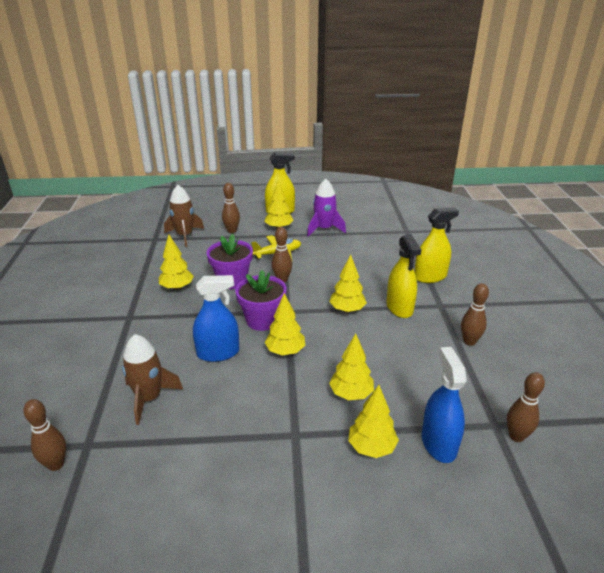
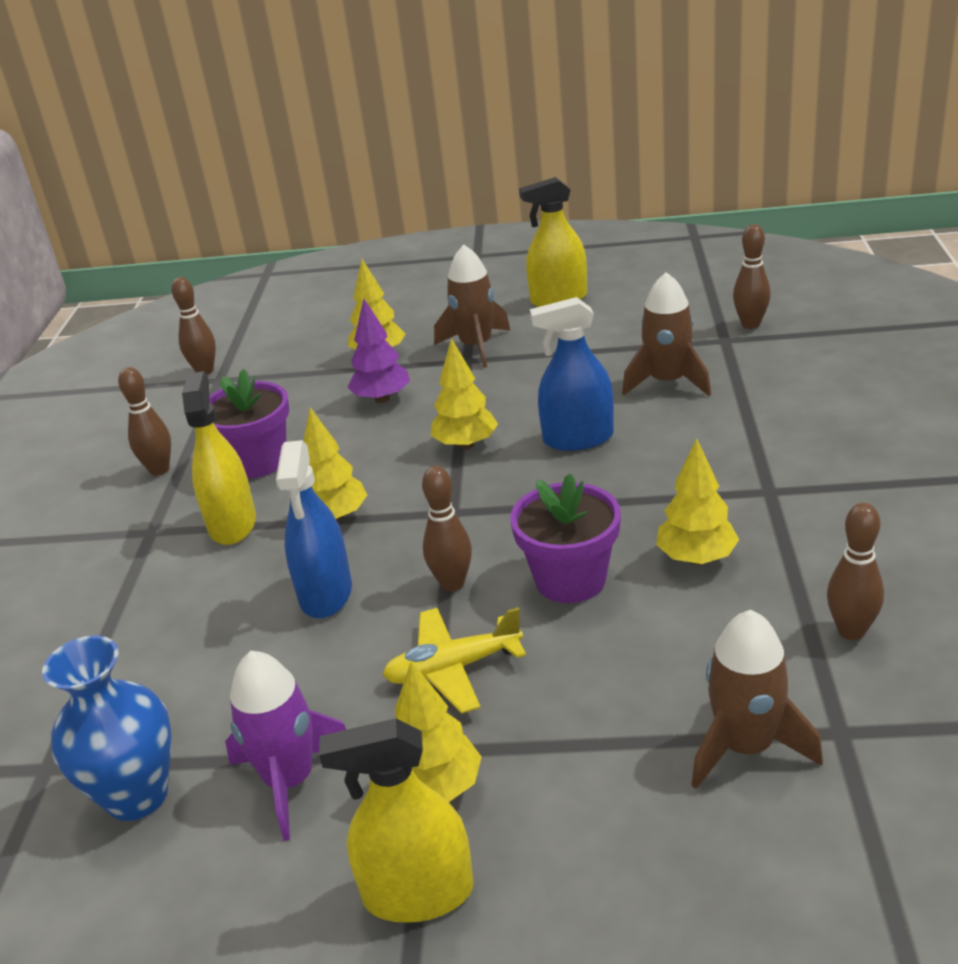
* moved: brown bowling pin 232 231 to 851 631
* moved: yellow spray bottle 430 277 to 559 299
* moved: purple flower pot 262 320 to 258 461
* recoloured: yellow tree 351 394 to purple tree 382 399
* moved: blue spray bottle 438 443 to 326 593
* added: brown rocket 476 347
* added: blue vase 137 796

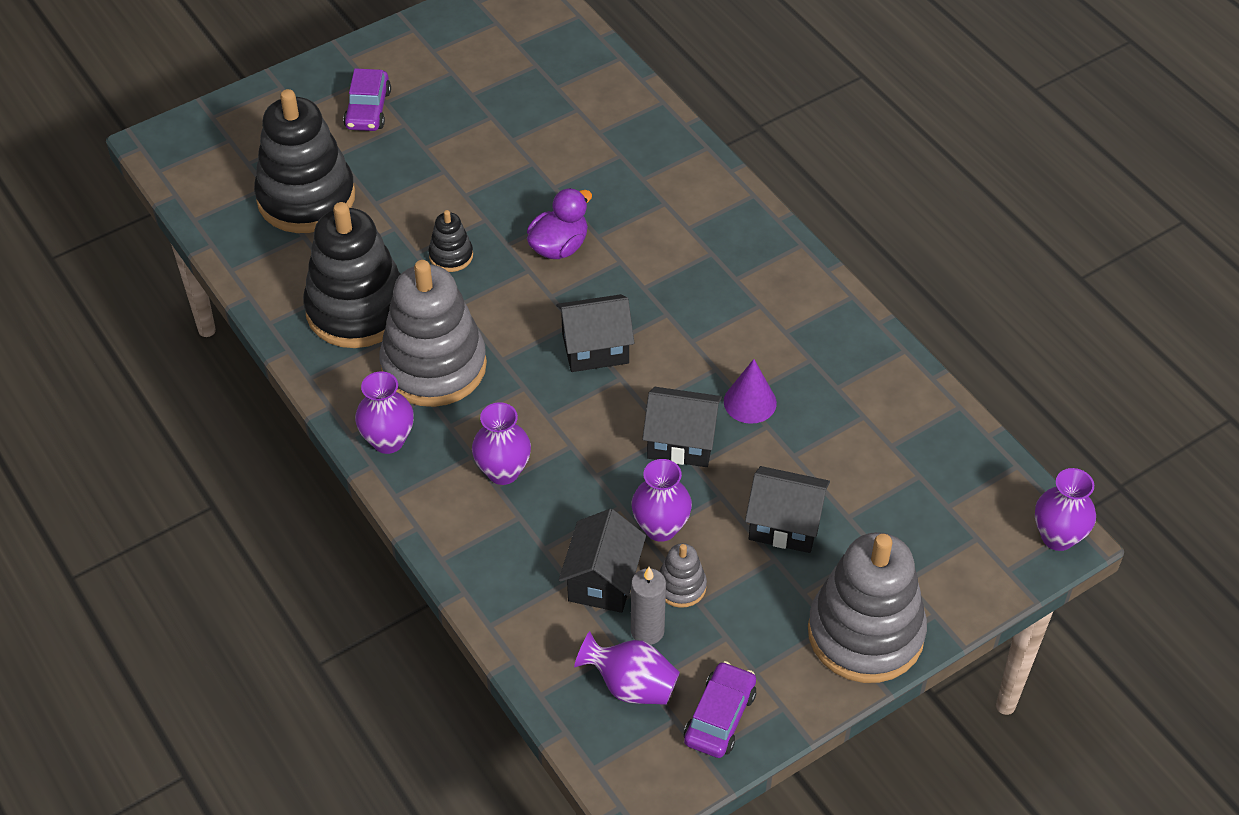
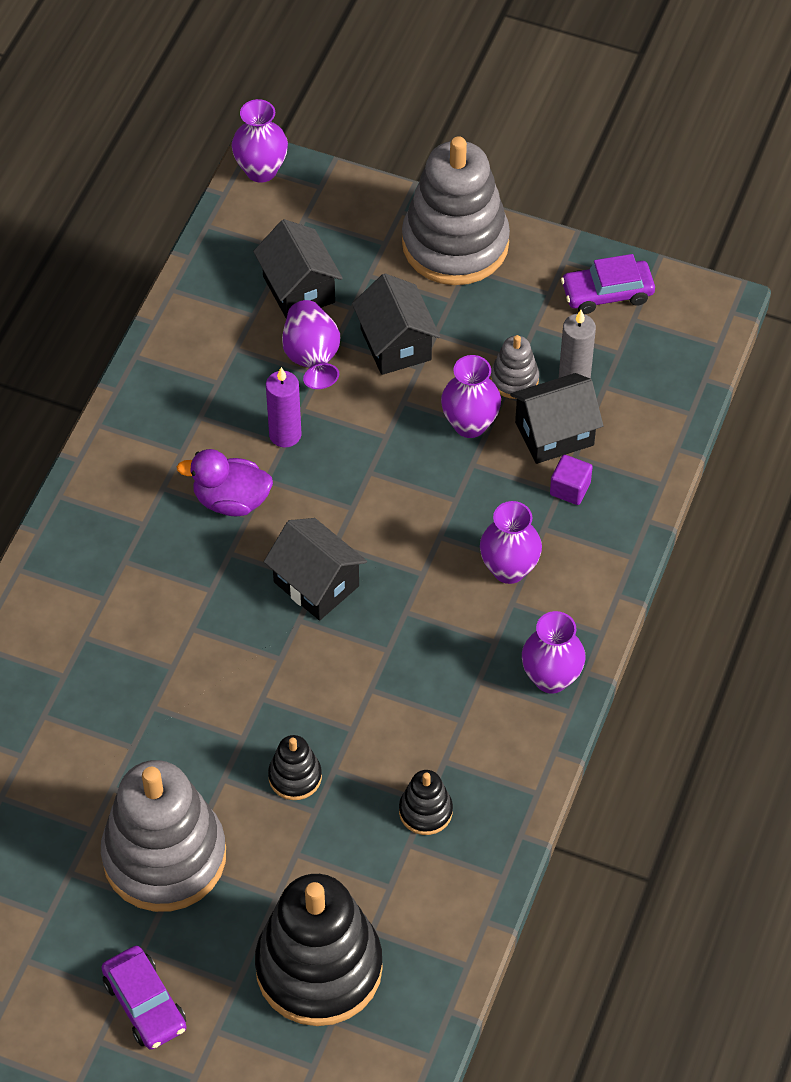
* turned: purple car 368 109 = 145 1004 90 degrees clockwise
* moved: purple duck 559 246 to 231 500
* resized: black stacking toy 357 309 = 425 811 x0.44
* moved: grey stacking toy 434 366 to 164 856
* replaced: purple cone 750 402 to purple candle 285 435
* moved: black house 681 442 to 299 289
* moved: purple vase 631 686 to 312 358
* added: purple cube 570 489

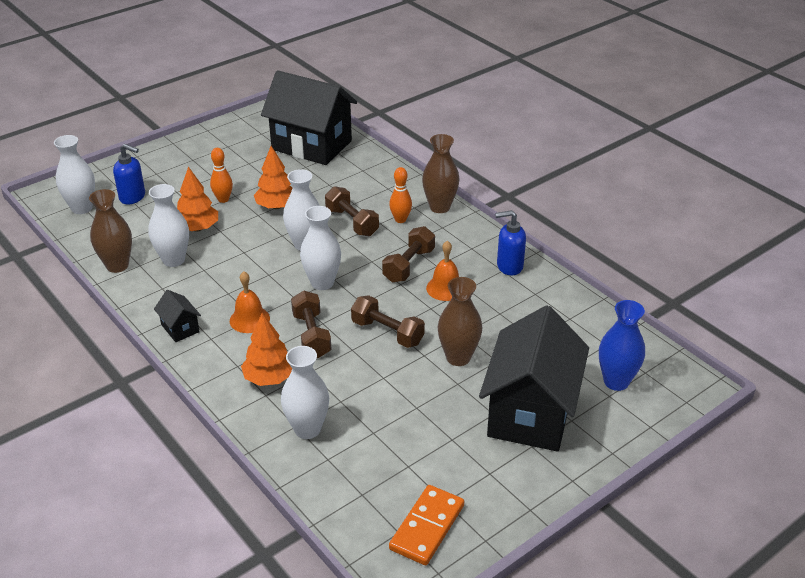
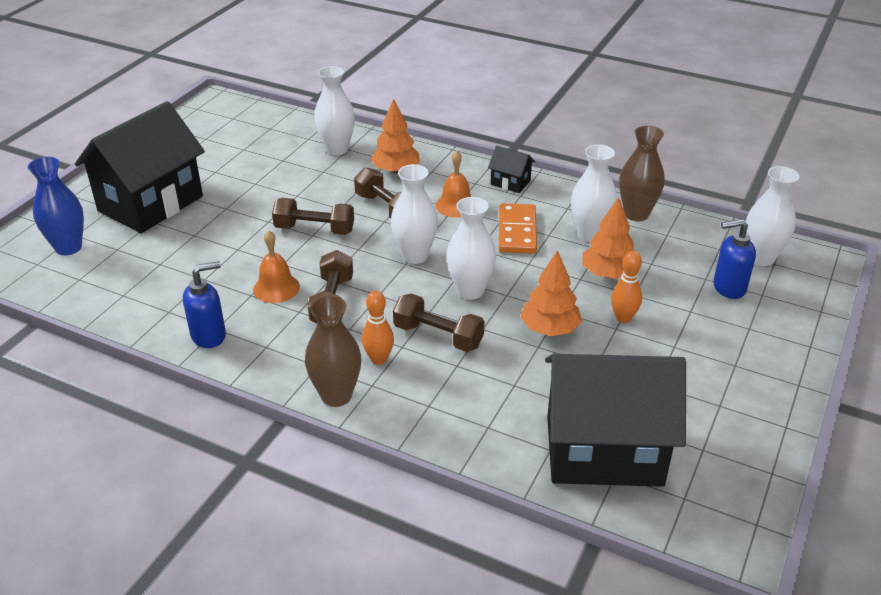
* removed: brown vase 458 357
* turned: black house 530 413 = 150 204 45 degrees clockwise
* moved: orange domino 427 527 to 517 231

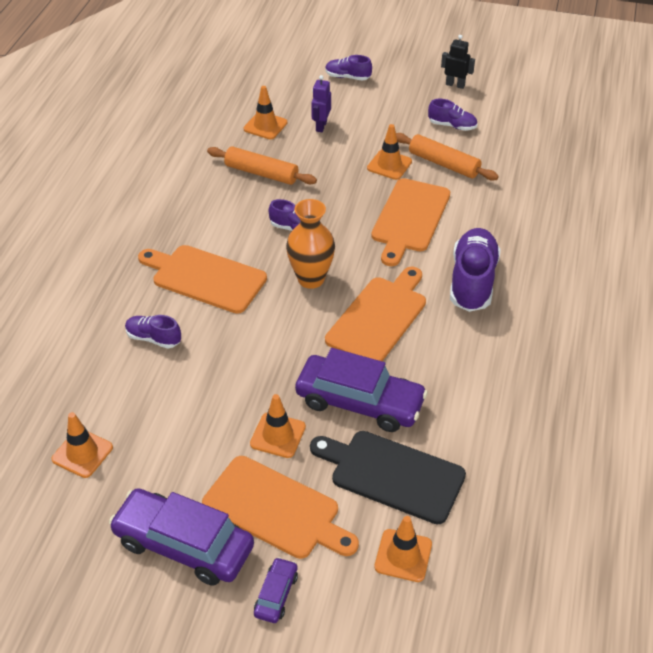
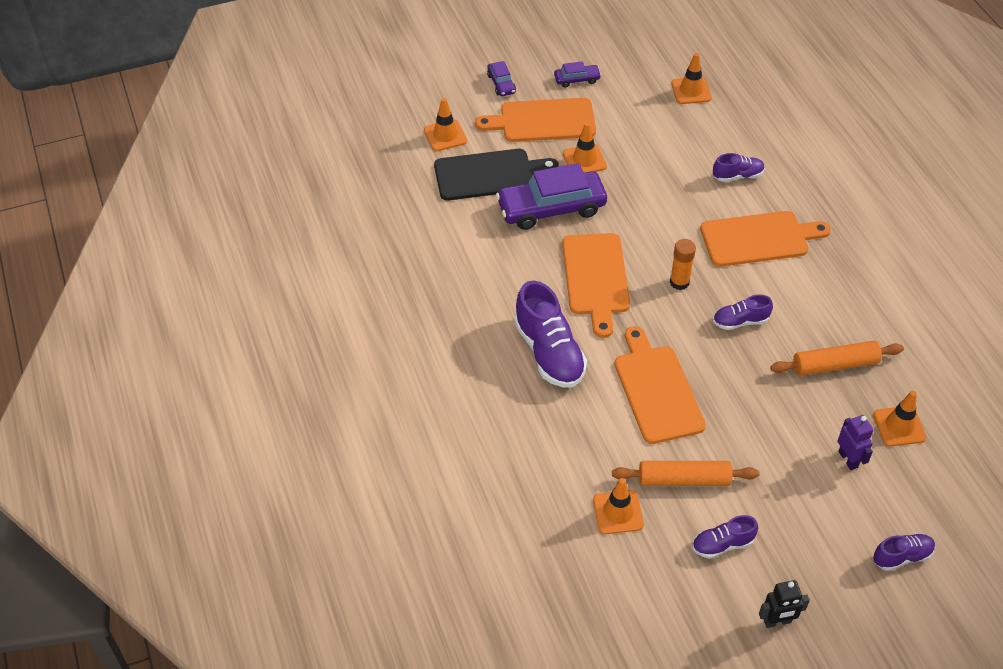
* moved: orange traffic cone 389 165 to 618 512
* replaced: orange vase 311 279 to orange glue stick 679 282
* resized: purple car 184 545 = 577 79 x0.46

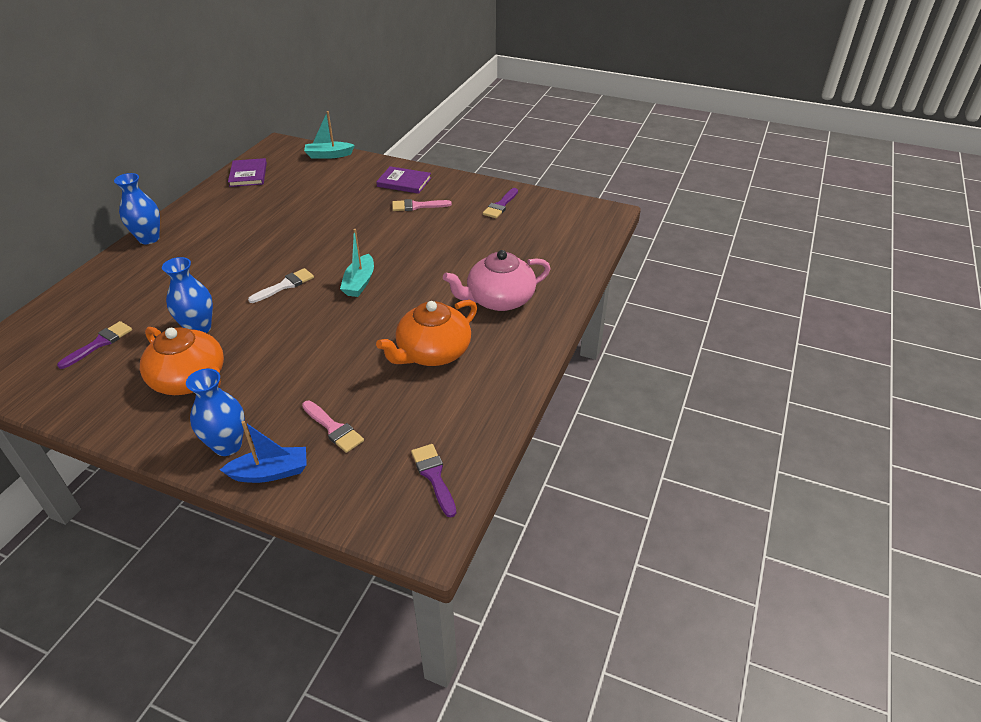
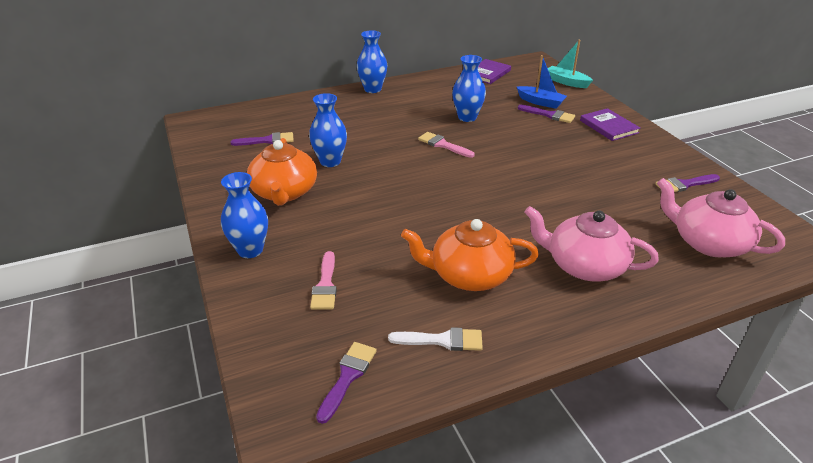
* moved: pink brush 417 206 to 443 145
* removed: turquoise boat 359 283
* moved: white brush 285 285 to 442 340
* moved: blue boat 270 472 to 540 102
* added: blue vase 467 117
* added: purple brush 549 115
* added: pink teapot 708 243

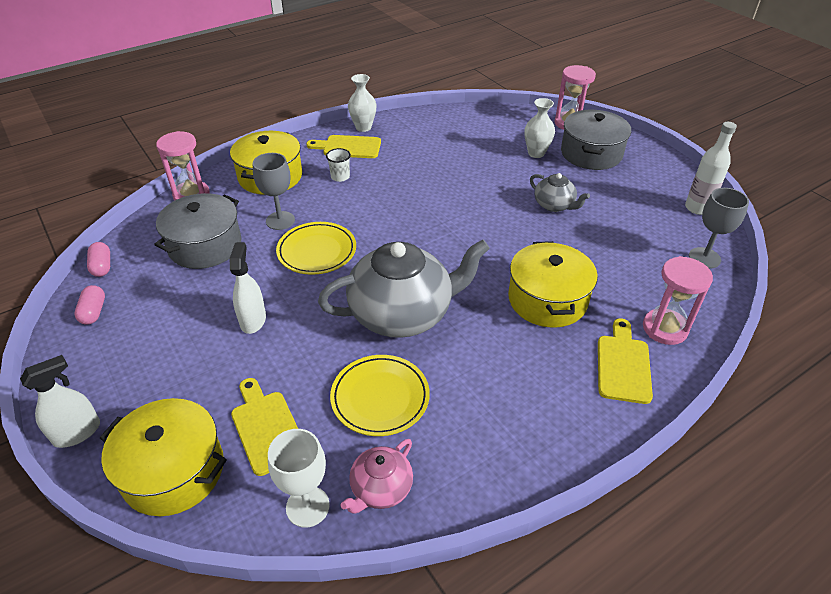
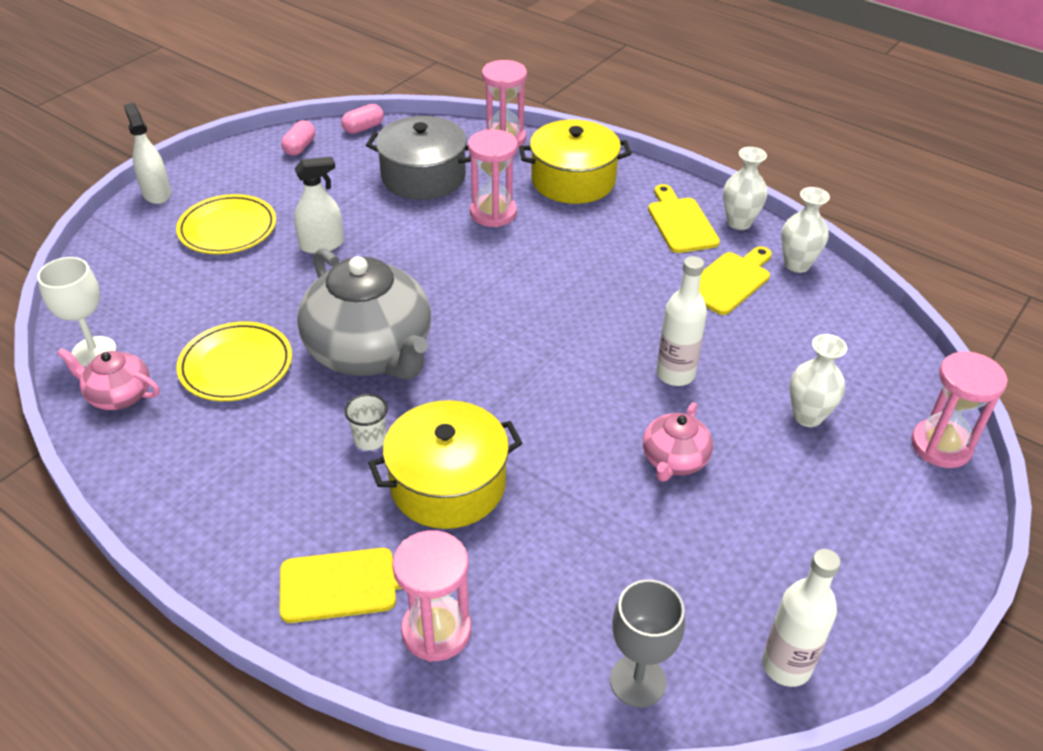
* removed: grey pot 591 153
* moved: white cup 340 177 to 370 439
* replaced: grey goblet 280 220 to pink hourglass 493 213
* recoloured: grey teapot 554 205 to pink teapot 674 460
* moved: yellow plate 317 251 to 228 229
* turned: pink capsule 94 312 = 300 147 45 degrees counterclockwise
* turned: white spray bottle 77 433 = 156 193 150 degrees counterclockwise
* moved: yellow cutting board 266 428 to 729 281
* removed: yellow pot 173 471
* added: white vase 797 264
* added: white bottle 675 374

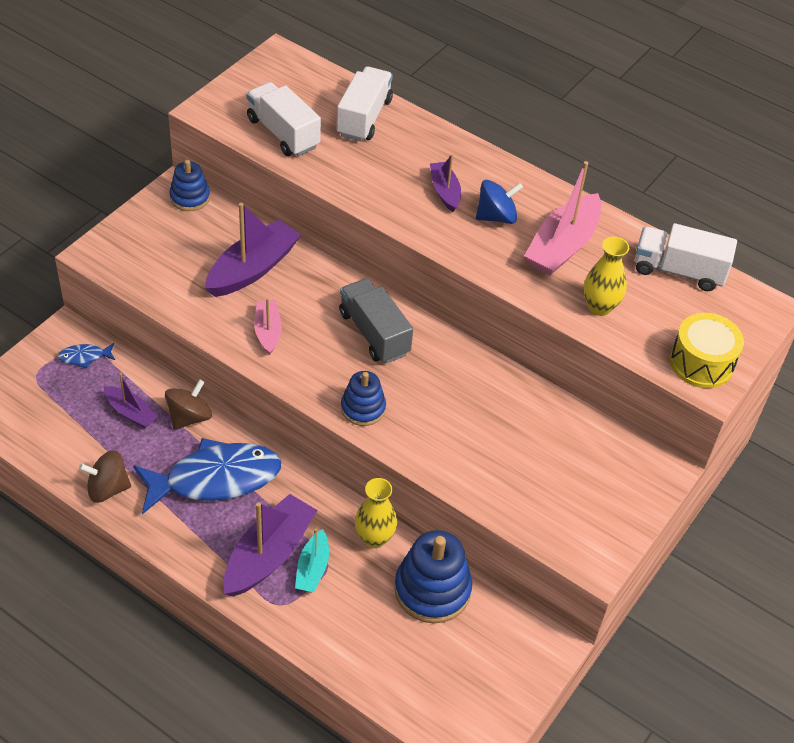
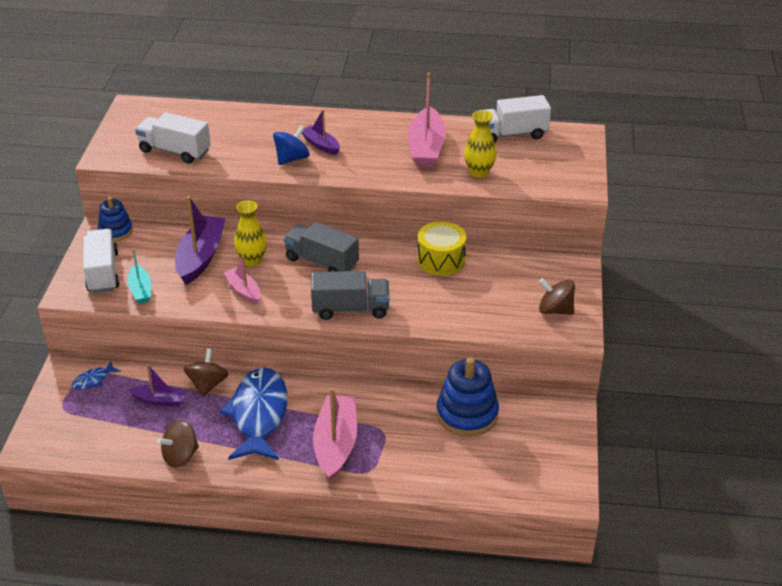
* moved: white truck 364 118 to 103 272
* moved: blue spinning top 496 217 to 292 159
* moved: yellow drum 701 363 to 441 260
* replaced: blue stacking toy 363 408 to grey truck 350 309
* turned: blue fish 215 479 = 258 414 45 degrees counterclockwise
* moved: yellow vase 374 538 to 252 260
* recoloured: purple boat 268 554 to pink boat 336 444
* moved: turquoise boat 312 568 to 140 290
* added: brown spinning top 555 310

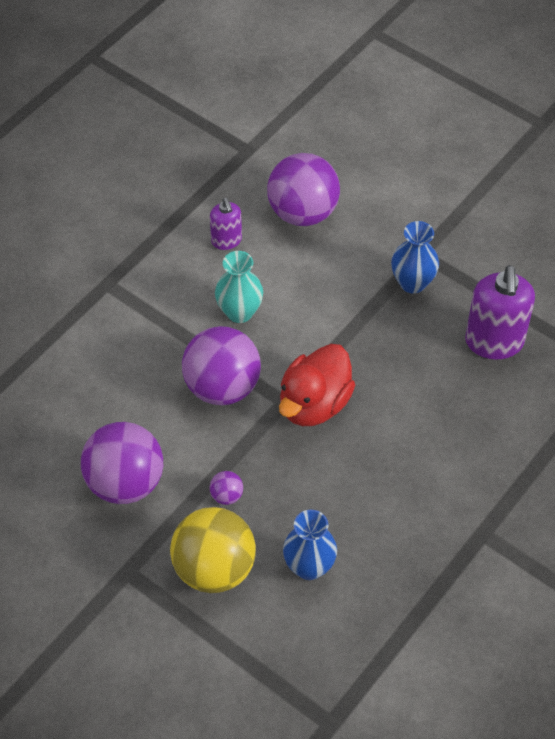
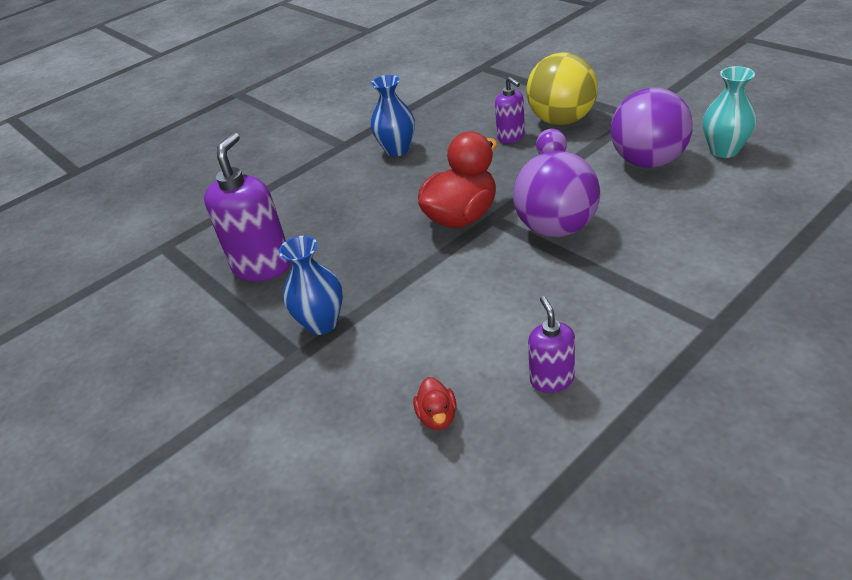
* replaced: purple ball 303 212 to red duck 437 417
* moved: turquoise vase 239 312 to 724 150
* moved: blue vase 309 566 to 397 150
* added: purple soap dispenser 511 137

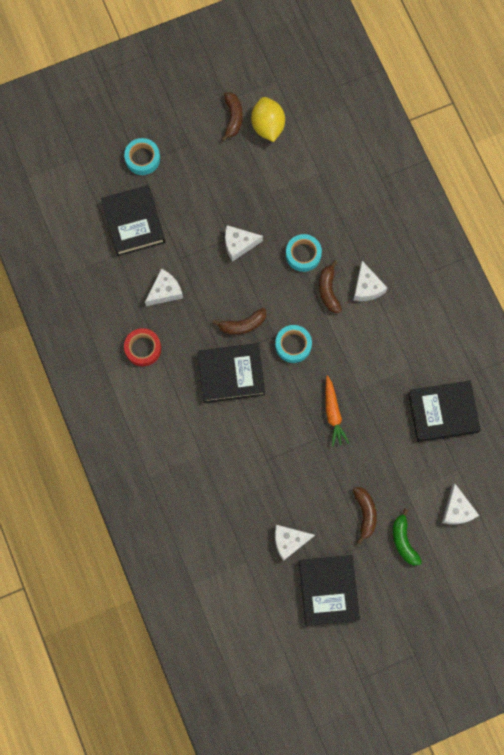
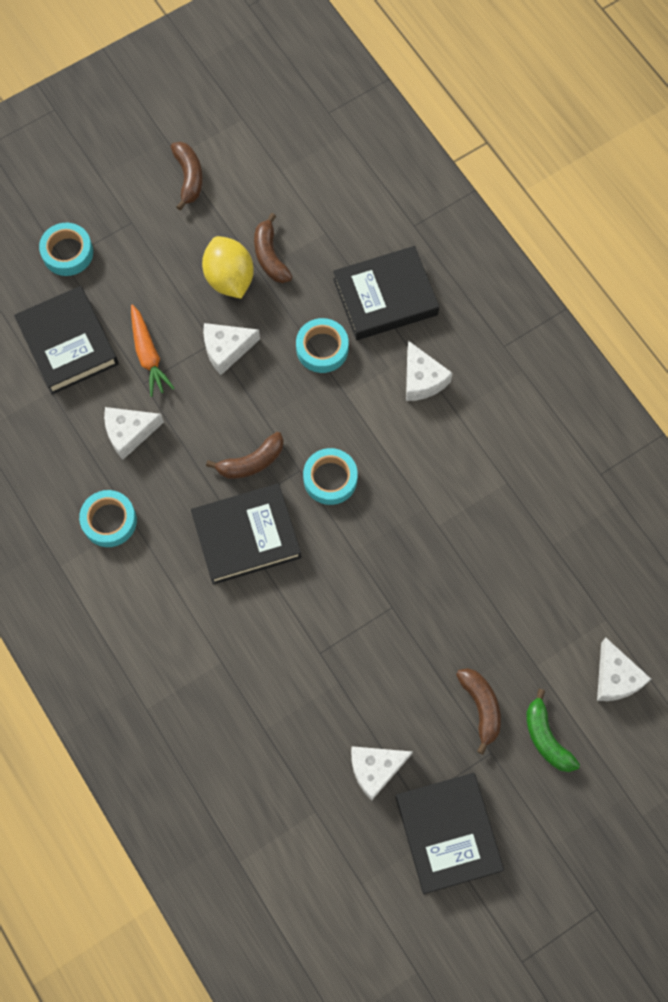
* moved: yellow lemon 267 126 to 229 278
* moved: brown banana 328 290 to 270 256
* turned: white cheese 165 291 = 129 433 150 degrees counterclockwise
* recoloured: red tape 143 348 to turquoise tape 109 521
* moved: orange carrot 333 413 to 148 355
* moved: black book 443 412 to 385 297

